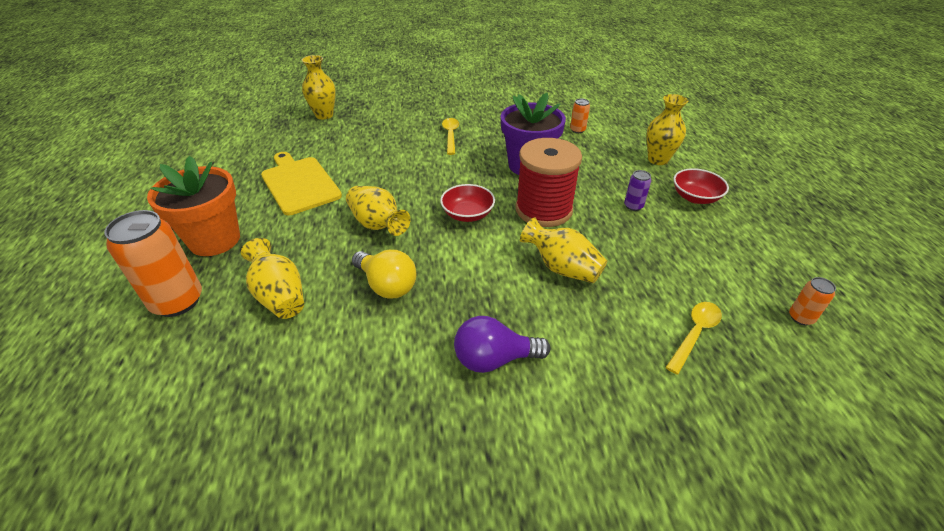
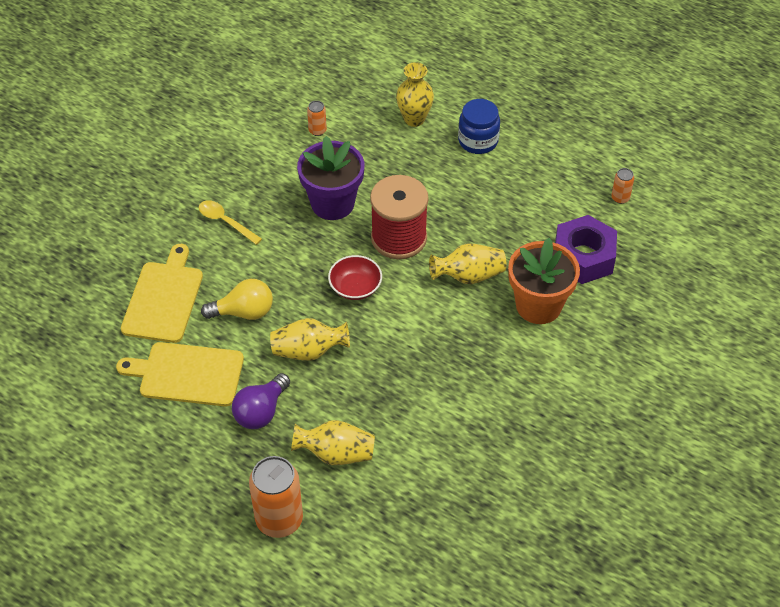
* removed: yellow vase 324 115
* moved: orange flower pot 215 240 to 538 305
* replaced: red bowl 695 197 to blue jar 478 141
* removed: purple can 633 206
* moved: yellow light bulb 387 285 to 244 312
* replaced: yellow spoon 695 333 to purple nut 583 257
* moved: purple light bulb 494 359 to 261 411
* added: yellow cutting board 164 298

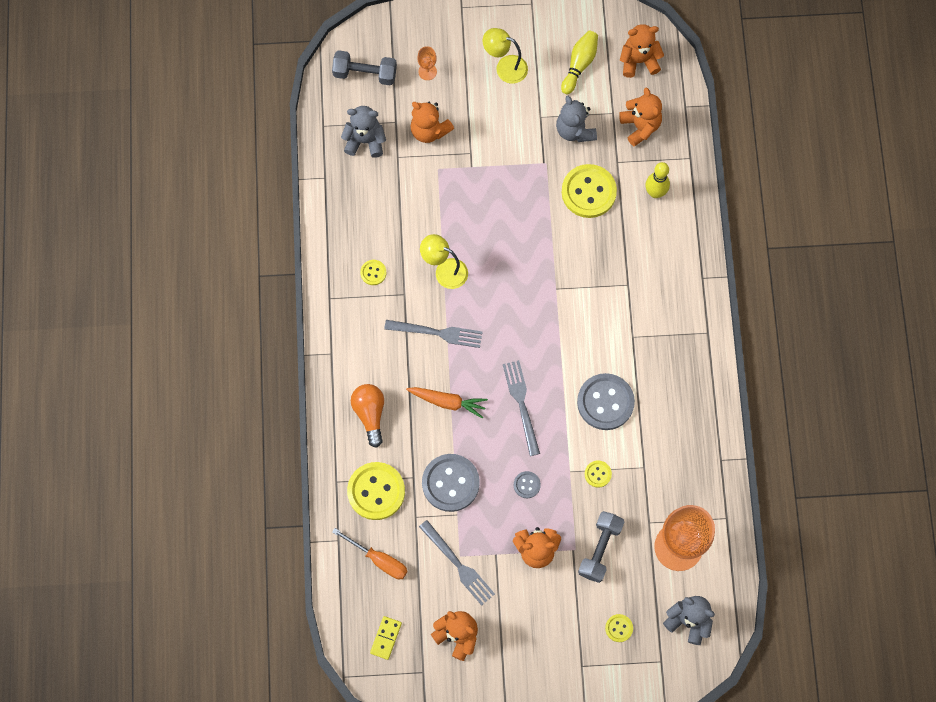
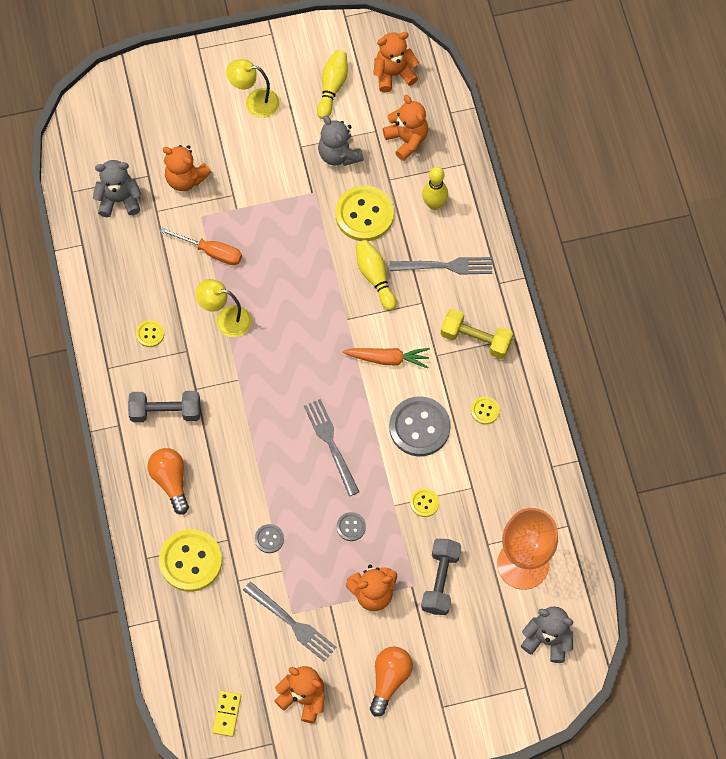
* removed: orange goblet 427 71
* moved: grey dumbbell 365 73 to 165 411
* moved: grey fork 438 333 to 446 266
* moved: orange carrot 447 402 to 387 359
* resized: grey button 450 483 = 269 539 x0.47
* moved: orange screwdriver 379 559 to 211 252
* moved: yellow button 619 628 to 485 411
* added: yellow bowling pin 375 277
* added: yellow dumbbell 476 339
* added: orange light bulb 389 679

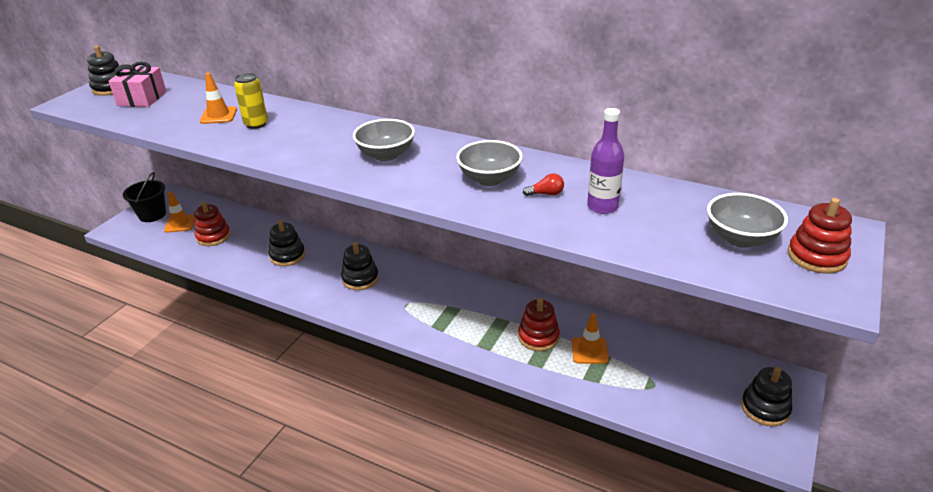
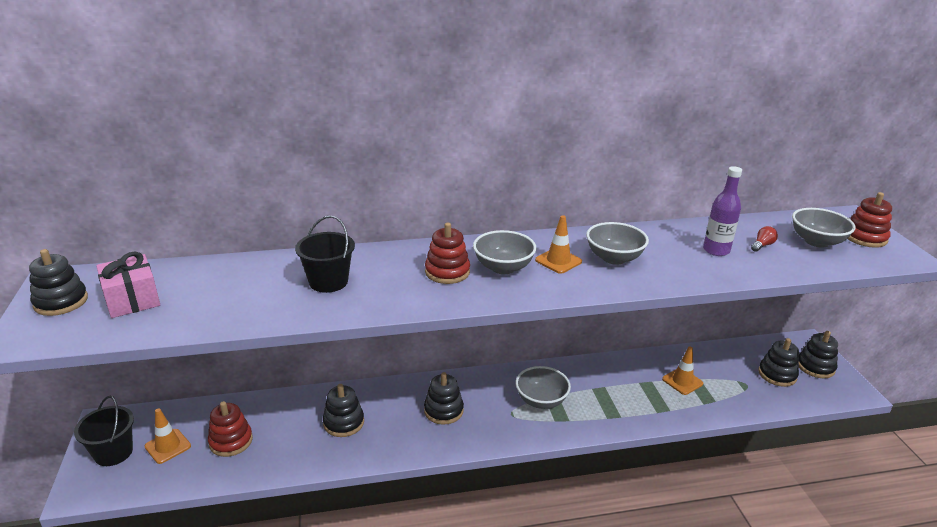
* moved: orange traffic cone 218 115 to 558 261
* replaced: yellow can 256 124 to black bucket 328 282
* moved: red light bulb 546 194 to 762 245
* moved: red stacking toy 538 337 to 447 272
* added: black stacking toy 777 374
* added: grey bowl 541 400

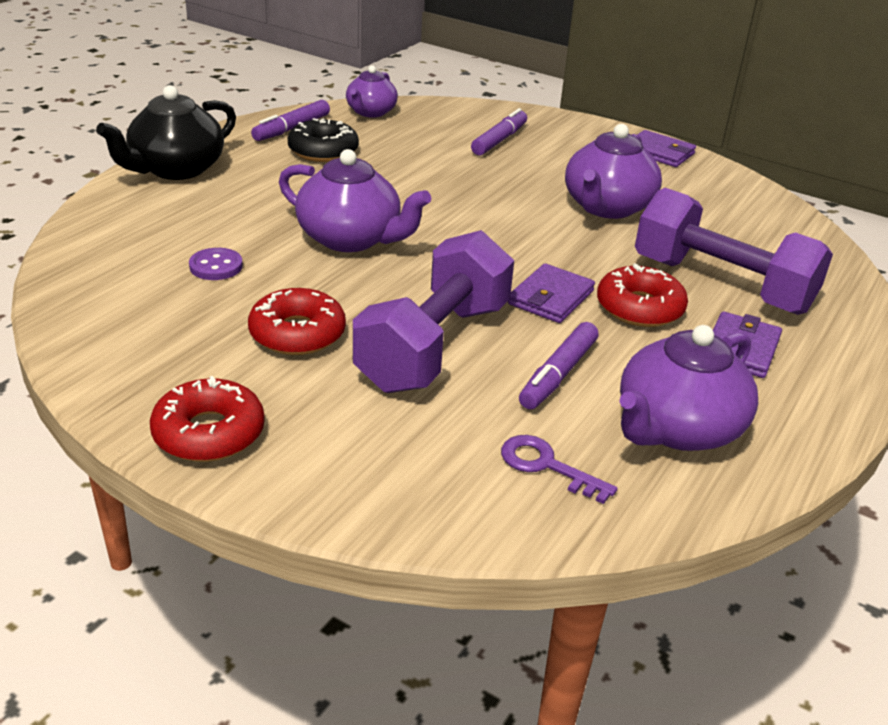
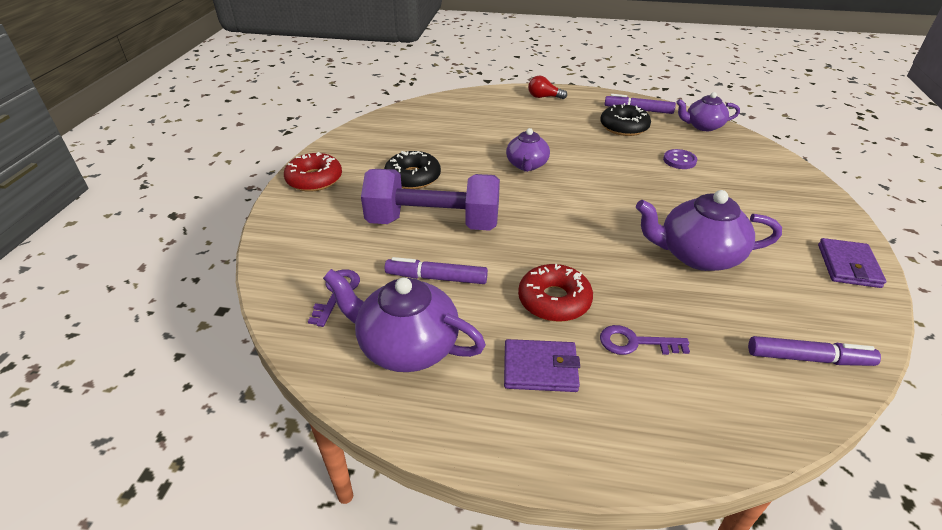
* replaced: black teapot 176 169 to red light bulb 544 97
* moved: purple marker 499 140 to 808 358
* resized: purple teapot 351 239 = 527 165 x0.64
* replaced: purple dumbbell 721 285 to purple key 635 343
* moved: purple button 216 266 to 679 160
* removed: purple wallet 551 297
* recoloured: red donut 297 333 to black donut 413 177

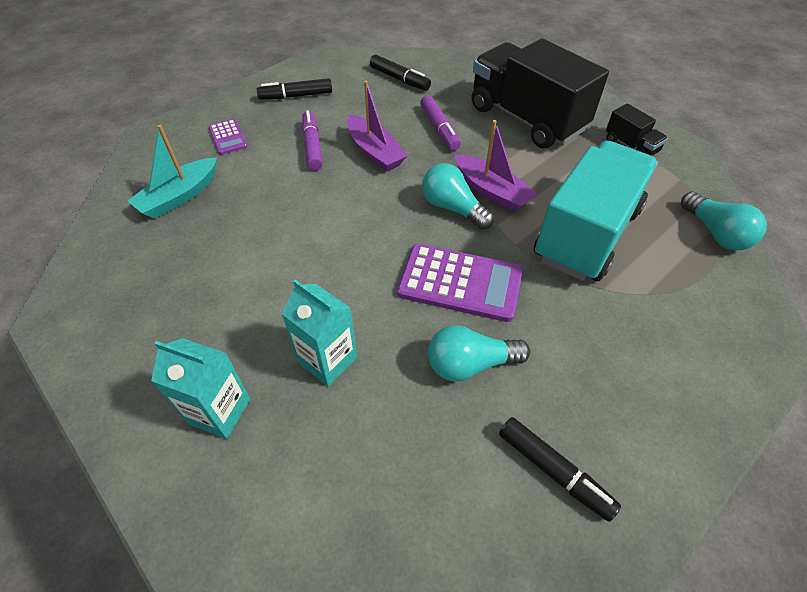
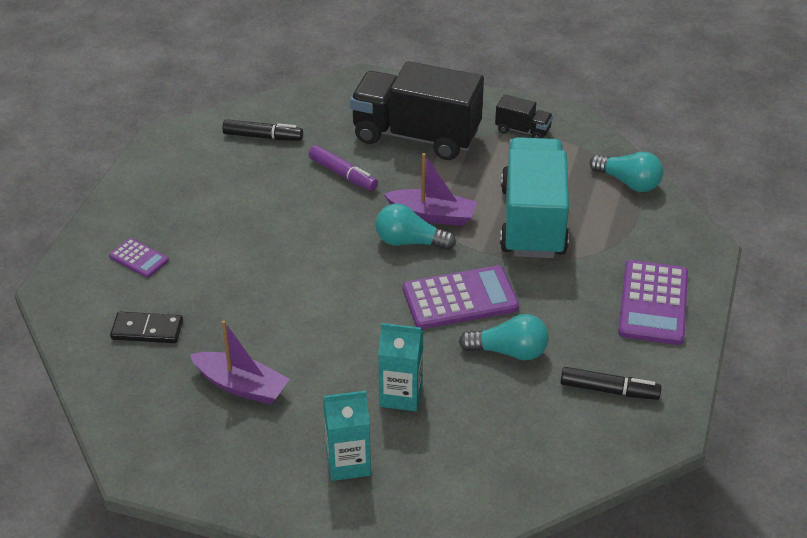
* removed: black marker 296 96
* moved: purple boat 375 152 to 241 386
* removed: purple marker 312 146
* replaced: turquoise boat 179 197 to black domino 147 330
* turned: turquoise light bulb 470 364 = 509 351 135 degrees counterclockwise
* added: purple calculator 653 303

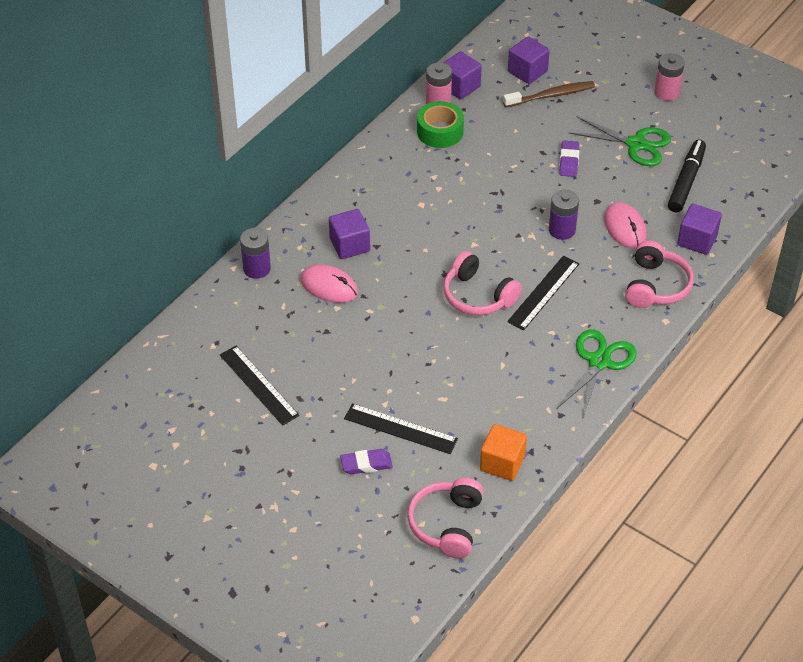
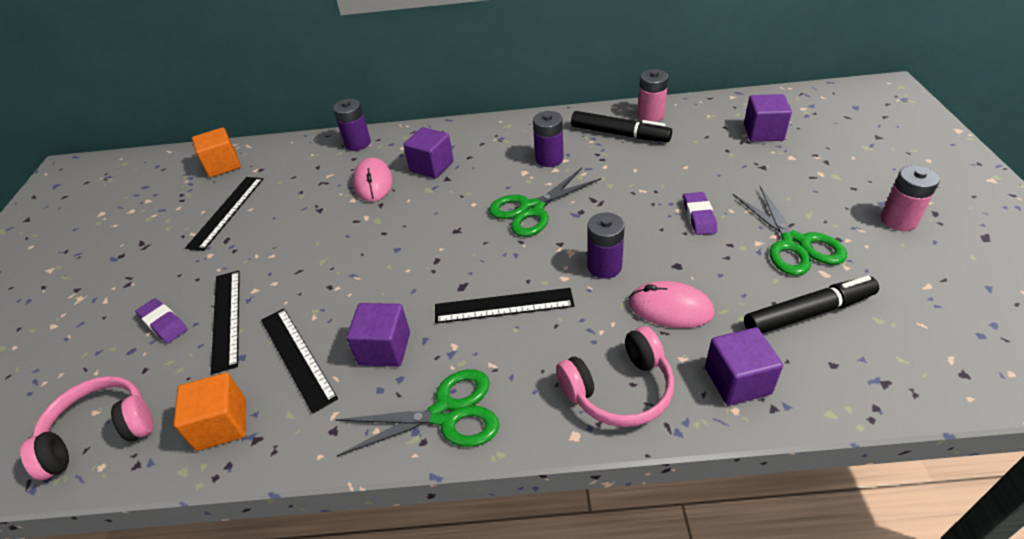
* moved: purple cube 460 86 to 384 348
* removed: brown toothbrush 551 95
* replaced: green tape 440 131 to black marker 619 134
* turned: purple eraser 569 161 = 699 217 60 degrees counterclockwise
* turned: pink mouse 625 227 = 670 308 75 degrees clockwise
* removed: pink headphones 478 296
* added: purple battery 549 159
* added: orange cube 223 165
* added: green scissors 531 209
* added: black ruler 297 357

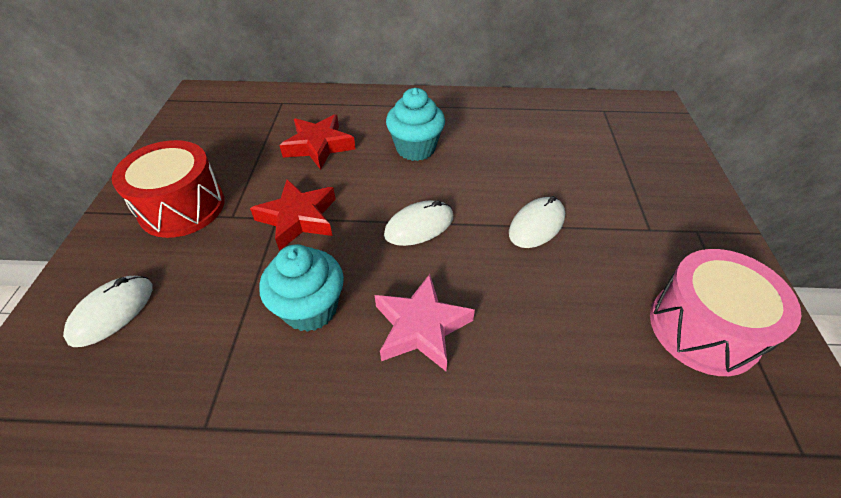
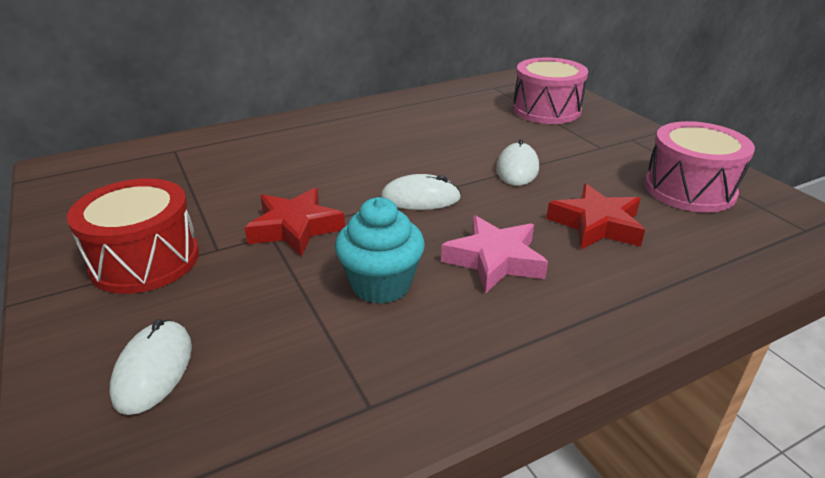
* removed: turquoise cupcake 415 148
* moved: red star 319 146 to 596 225
* turned: white mouse 419 226 = 420 198 60 degrees clockwise
* added: pink drum 546 110

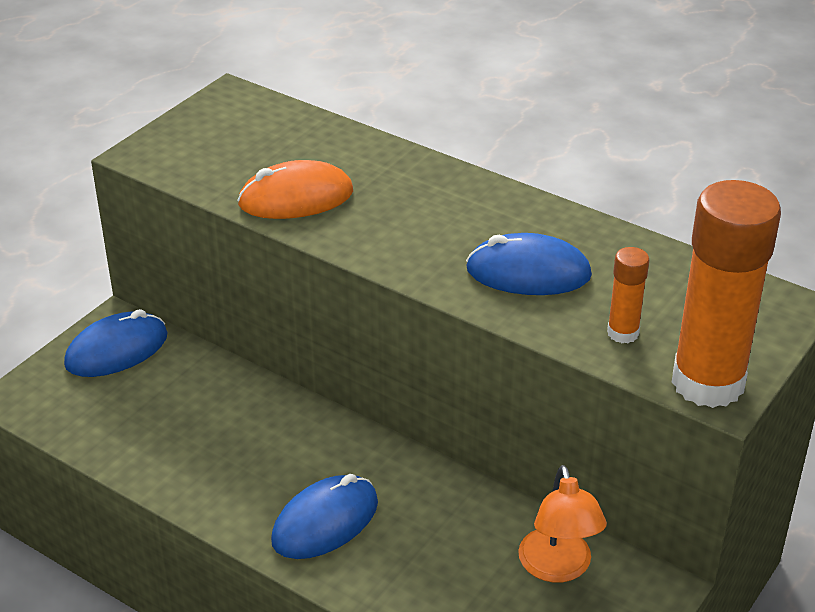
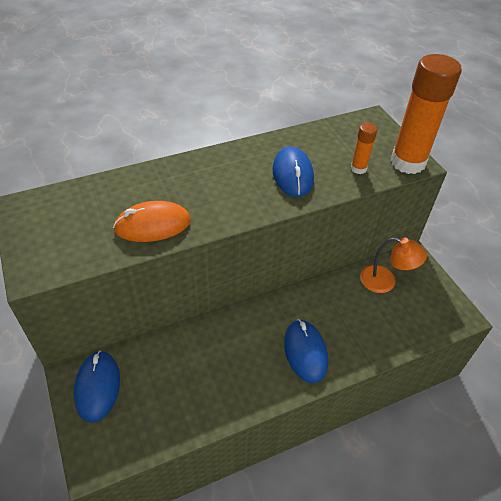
* turned: orange mouse 296 198 = 153 225 60 degrees clockwise
* turned: blue mouse 528 273 = 292 174 45 degrees counterclockwise

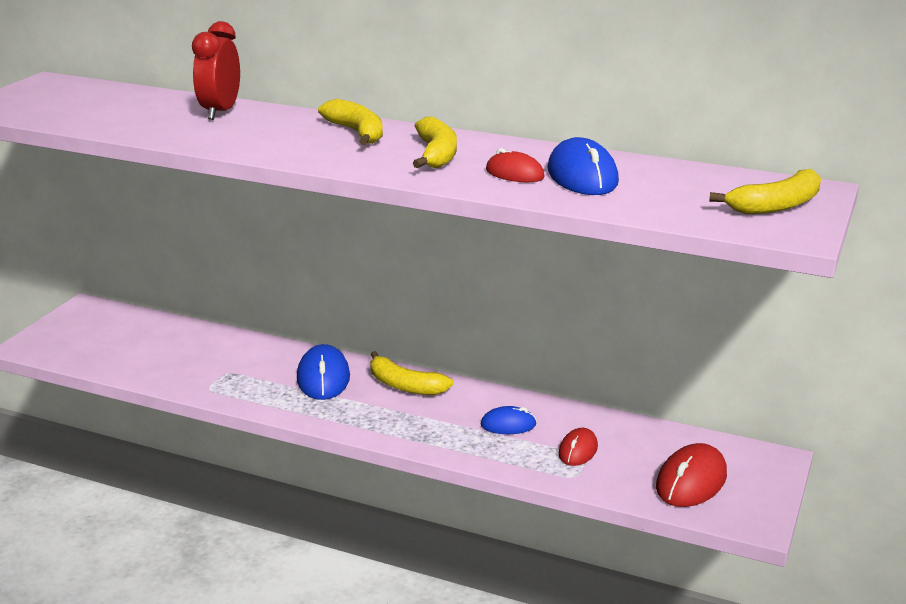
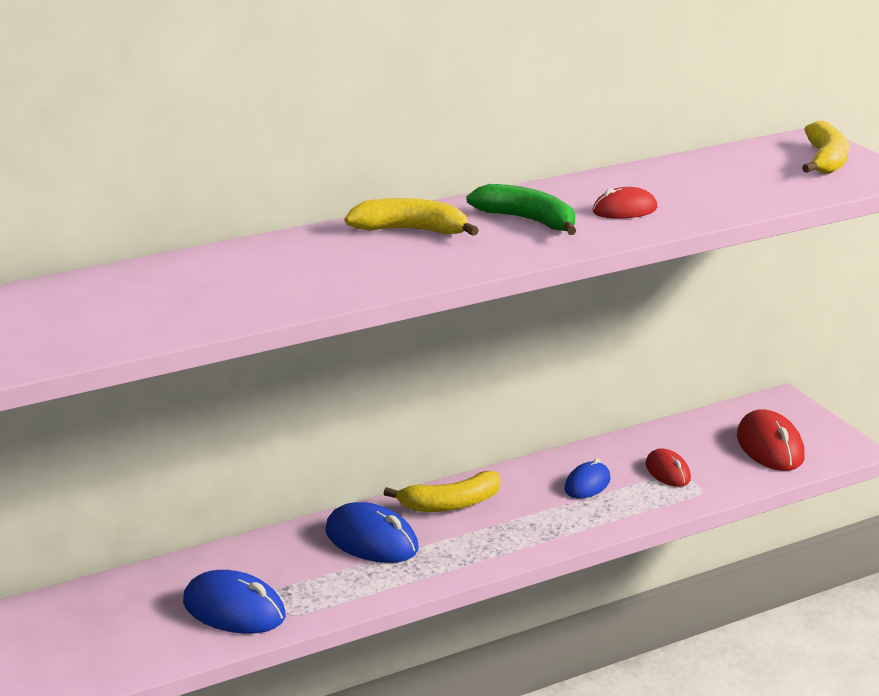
* removed: red clock 220 112
* recoloured: yellow banana 436 154 to green banana 527 220
* moved: blue mouse 582 176 to 234 609

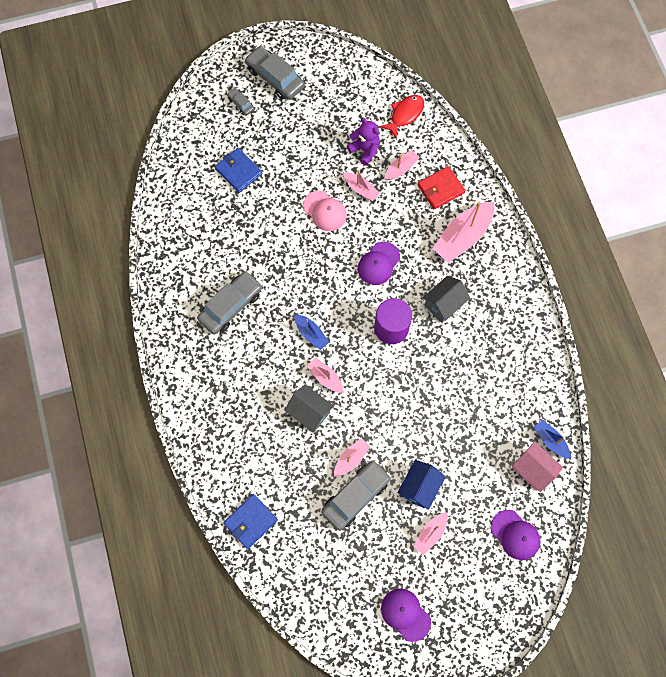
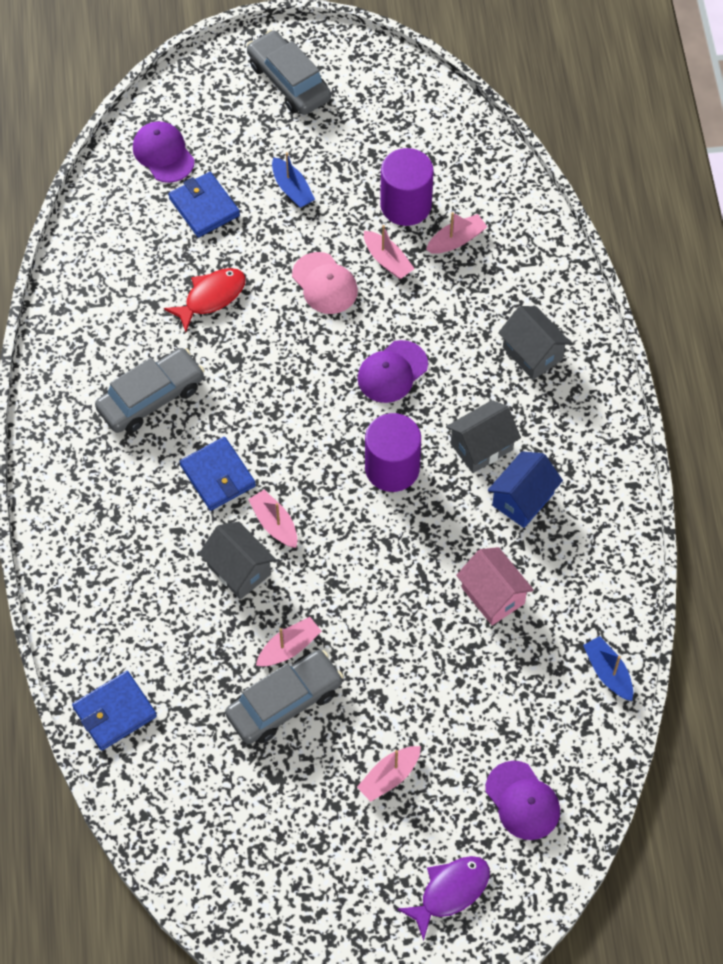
* removed: grey car 241 104
* moved: red fish 405 115 to 211 297
* replaced: purple teddy bear 365 150 to purple cylinder 406 205
* removed: red wallet 440 189
* replaced: pink boat 462 237 to grey house 532 353
* moved: blue boat 311 334 to 292 189
* moved: pink house 532 469 to 493 595
* moved: blue house 419 487 to 523 499
* moved: purple cap 405 614 to 163 154
* added: blue wallet 218 476
* added: purple fish 450 892

